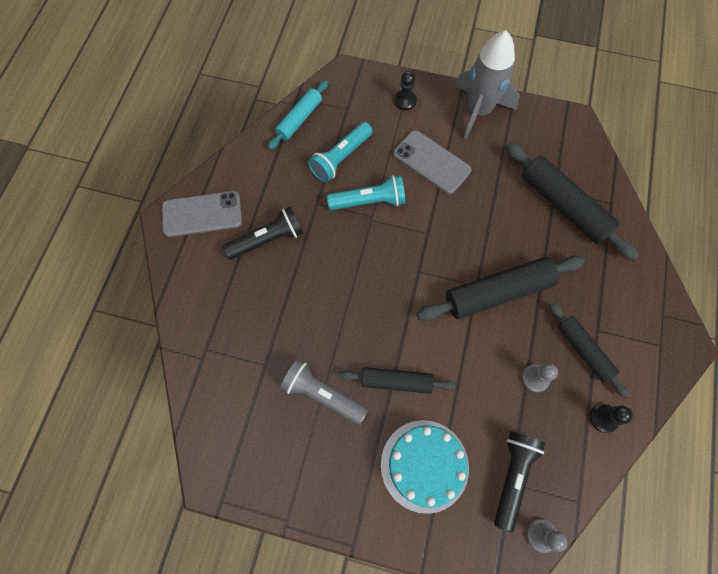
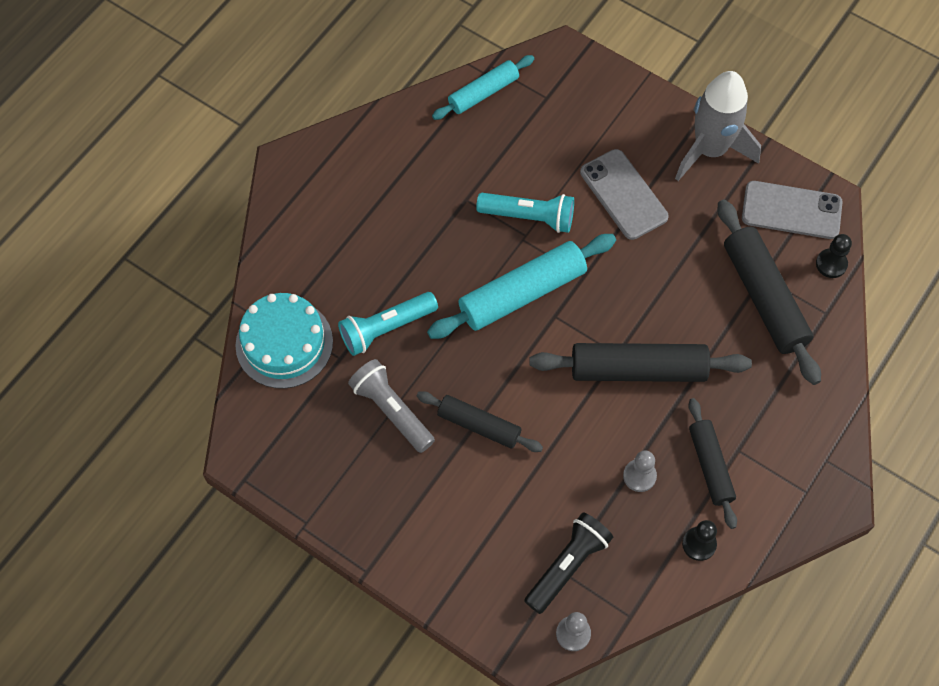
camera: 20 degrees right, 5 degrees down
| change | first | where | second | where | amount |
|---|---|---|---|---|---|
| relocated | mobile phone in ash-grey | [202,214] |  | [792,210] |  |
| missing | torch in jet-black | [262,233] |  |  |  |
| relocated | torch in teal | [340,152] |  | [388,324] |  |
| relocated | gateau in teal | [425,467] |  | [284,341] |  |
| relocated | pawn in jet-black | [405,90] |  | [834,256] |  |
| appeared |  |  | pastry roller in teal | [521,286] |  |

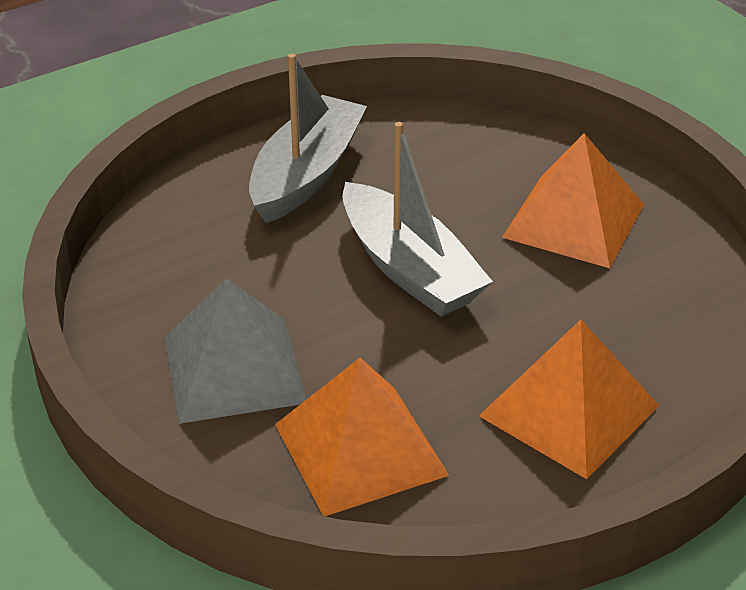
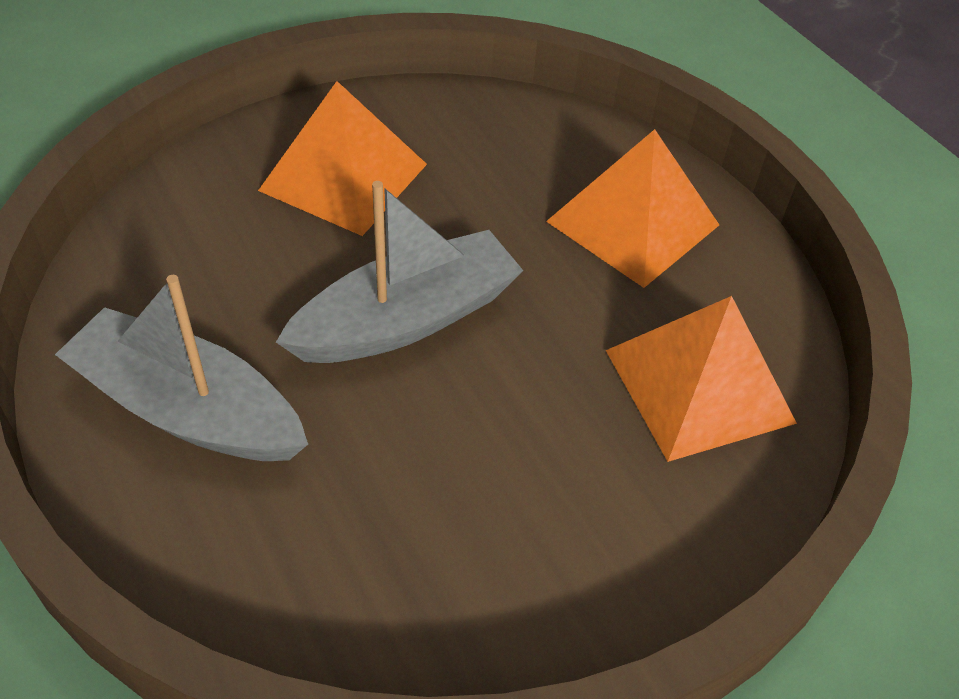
camera: 90 degrees left, 10 degrees up
| change | first | where | second | where | amount |
|---|---|---|---|---|---|
| missing | pyramid in ash-grey | [235,351] |  |  |  |

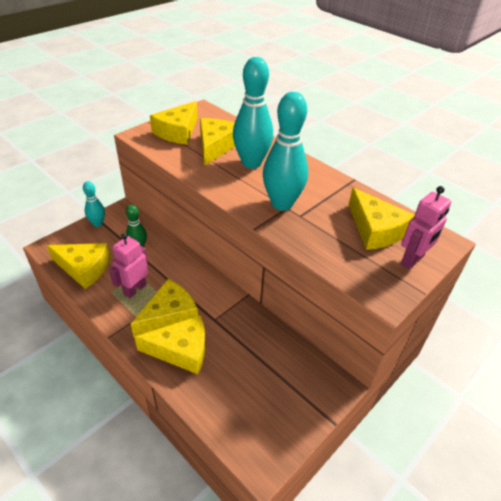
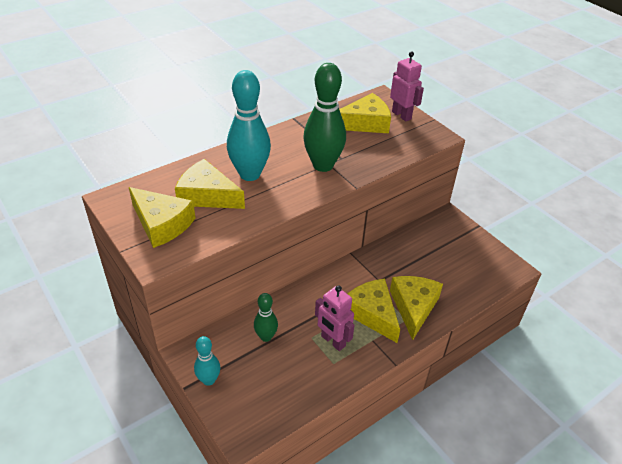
camera: 80 degrees left, 0 degrees up
| change | first | where | second | where | amount |
|---|---|---|---|---|---|
| missing | cheese wedge in bright yellow | [78,266] |  |  |  |
| colour | tenpin in teal | [285,151] | tenpin in leaf-green | [324,117] |  |

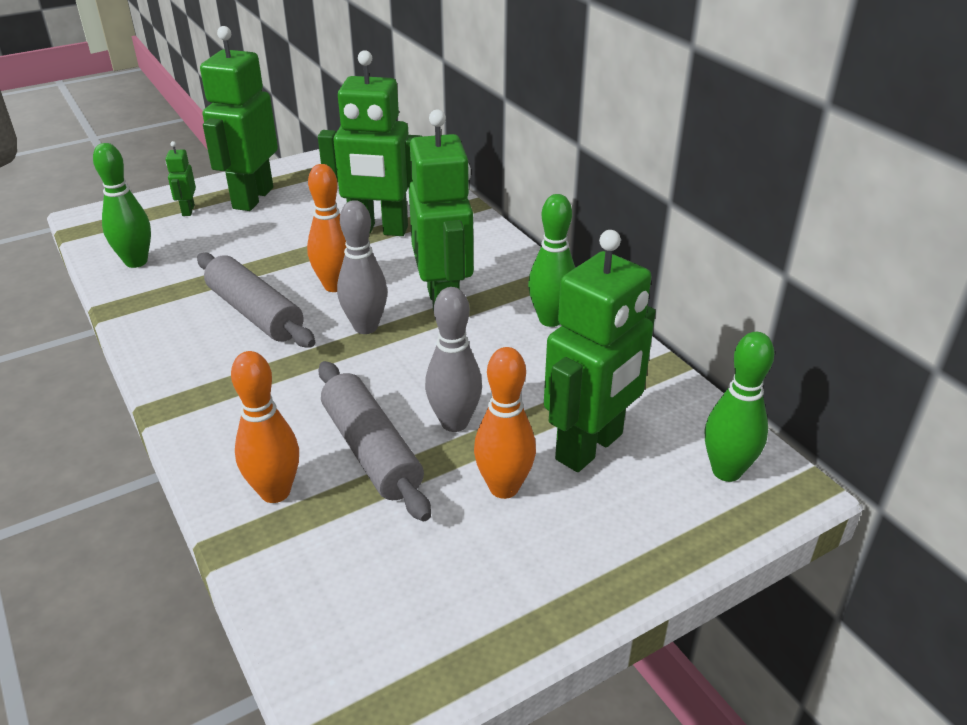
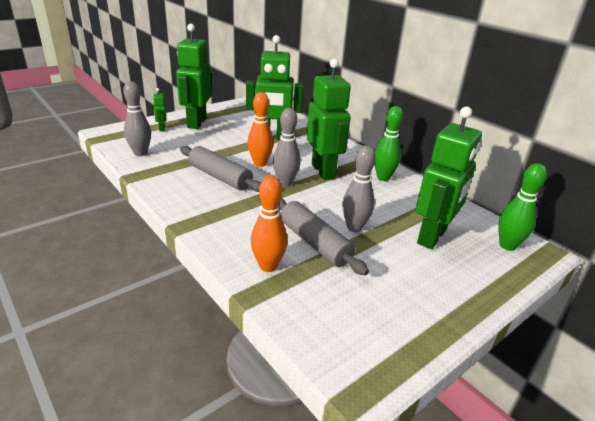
camera: 10 degrees left, 5 degrees down
| change | first | where | second | where | amount |
|---|---|---|---|---|---|
| colour | tenpin in leaf-green | [122,205] | tenpin in ash-grey | [137,118] |  |
| missing | tenpin in orange | [505,423] |  |  |  |

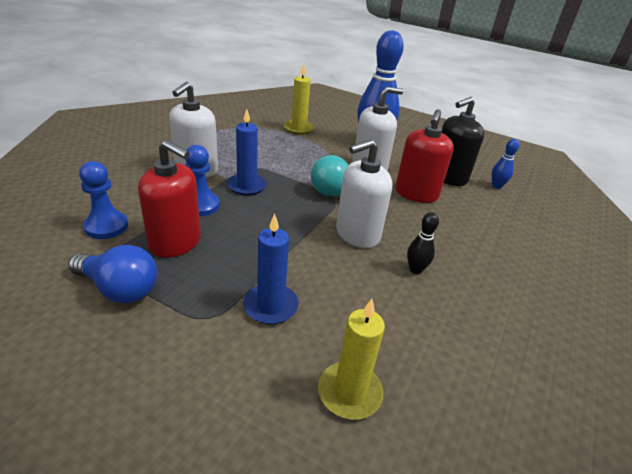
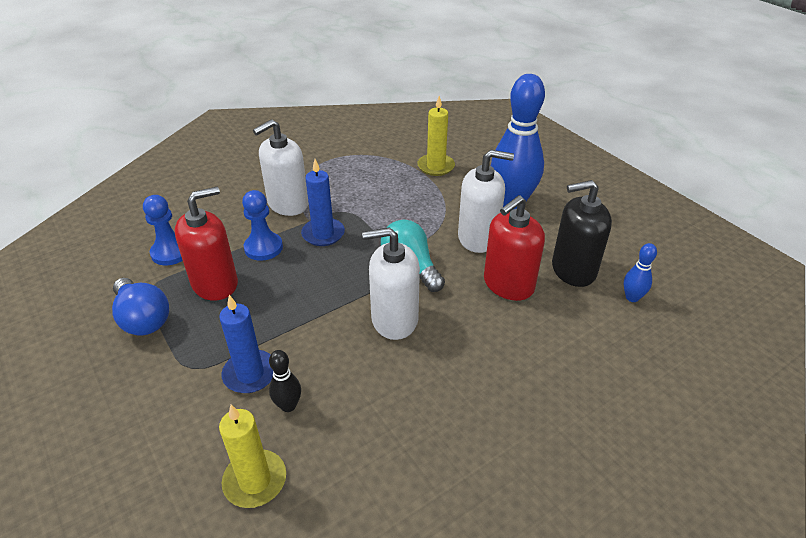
camera: 30 degrees right, 5 degrees up
| change | first | where | second | where | amount |
|---|---|---|---|---|---|
| spun | soap dispenser in scarlet | [169,199] |  | [206,244] | 90 degrees counterclockwise |
| relocated | tenpin in jet-black | [423,243] |  | [285,381] |  |

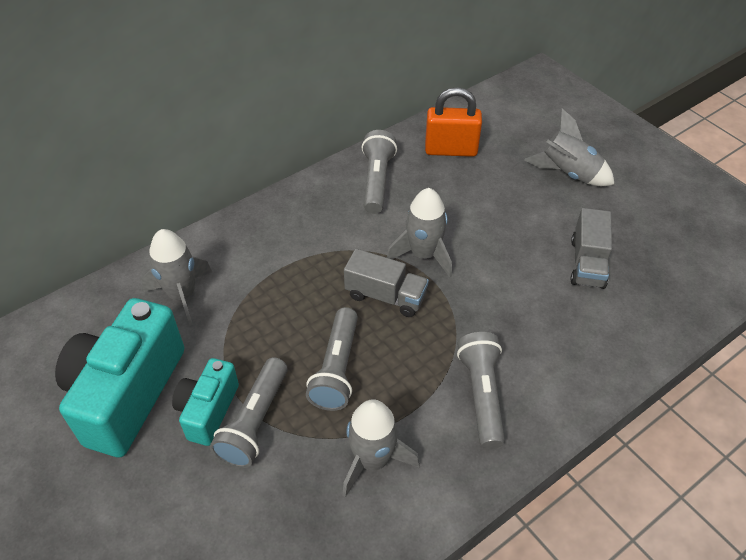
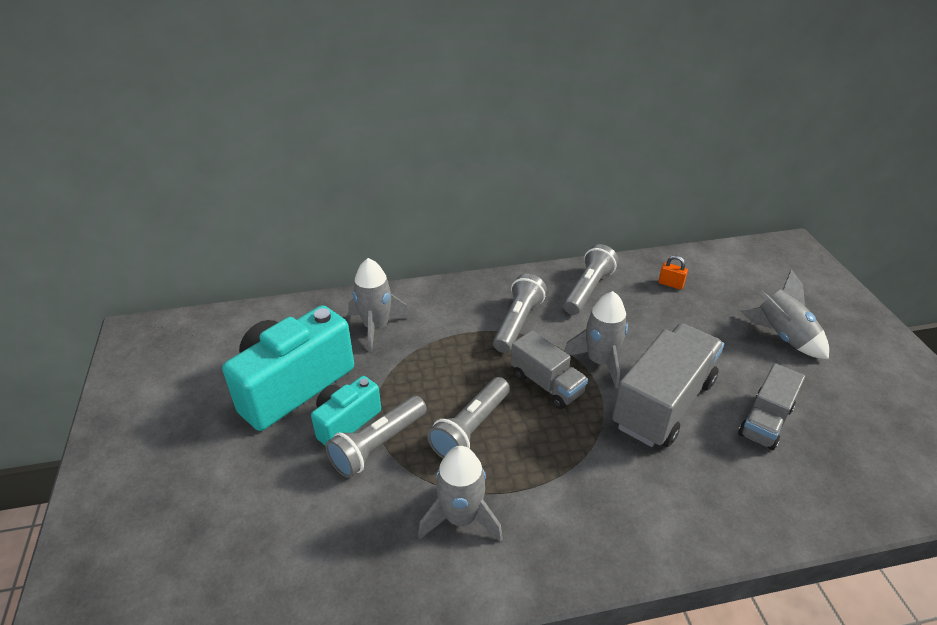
camera: 25 degrees right, 10 degrees down
| change | first | where | second | where | amount |
|---|---|---|---|---|---|
| size | lock in orange | [453,122] |  | [673,272] | x0.48 |
| relocated | torch in ash-grey | [481,390] |  | [520,313] |  |
| appeared |  |  | lorry in ash-grey | [668,385] |  |

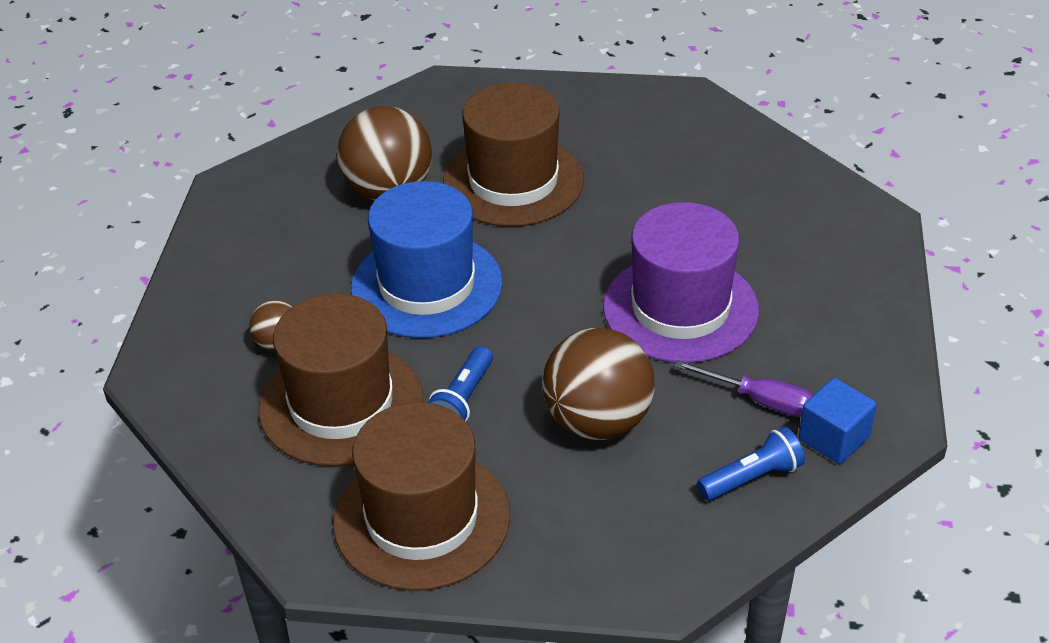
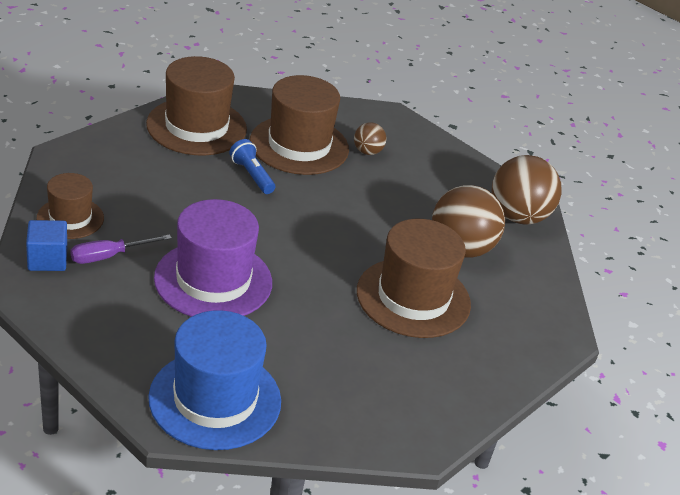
camera: 120 degrees right, 5 degrees down
| change | first | where | second | where | amount |
|---|---|---|---|---|---|
| relocated | hat in blue | [427,259] |  | [214,380] |  |
| relocated | play ball in dark brown | [598,384] |  | [527,189] |  |
| exchanged | torch in blue | [751,464] | hat in dark brown | [70,206] |  |

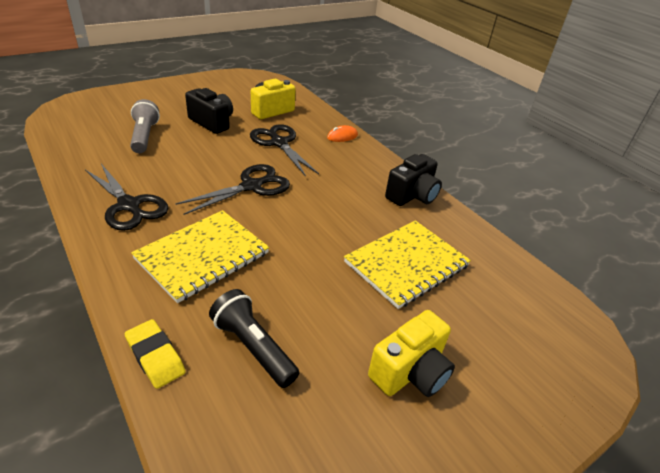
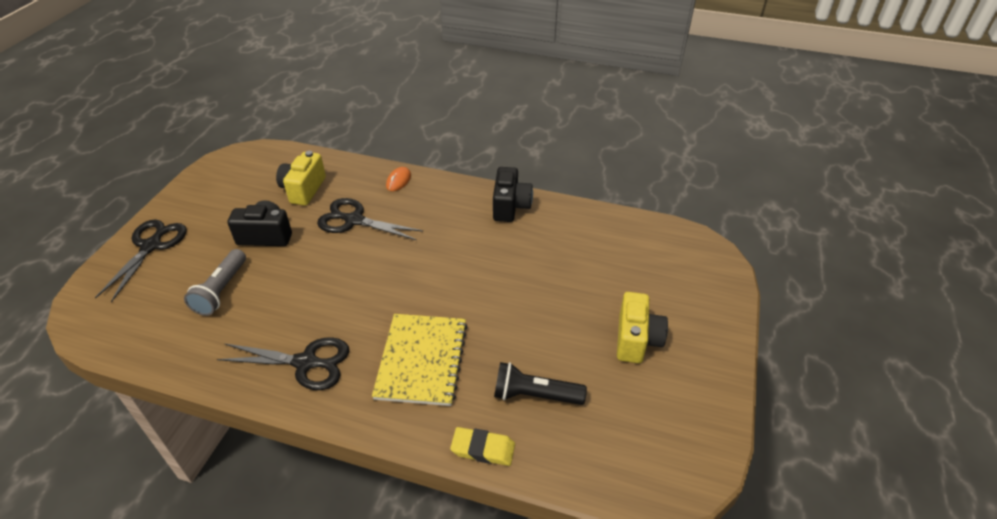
camera: 35 degrees left, 5 degrees up
| change | first | where | second | where | amount |
|---|---|---|---|---|---|
| spun | torch in ash-grey | [145,126] |  | [215,282] | 120 degrees counterclockwise |
| relocated | shears in jet-black | [232,189] |  | [141,260] |  |
| missing | notepad in bright yellow | [407,264] |  |  |  |

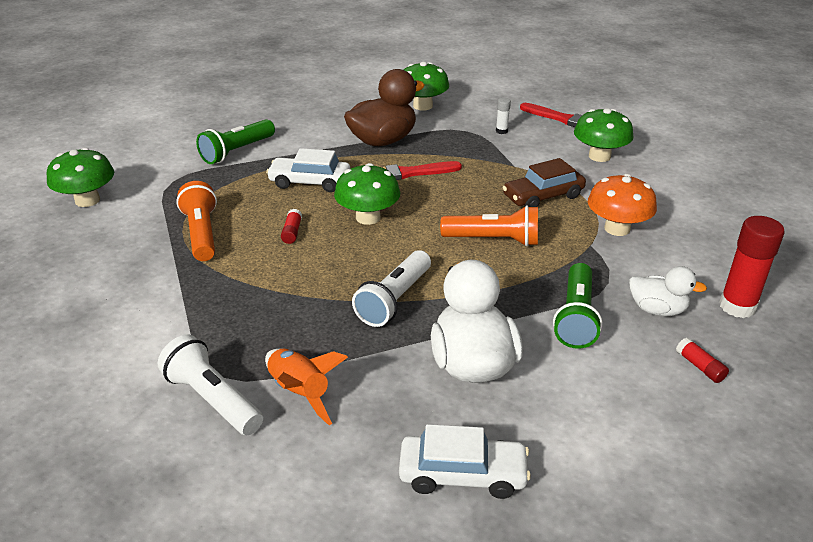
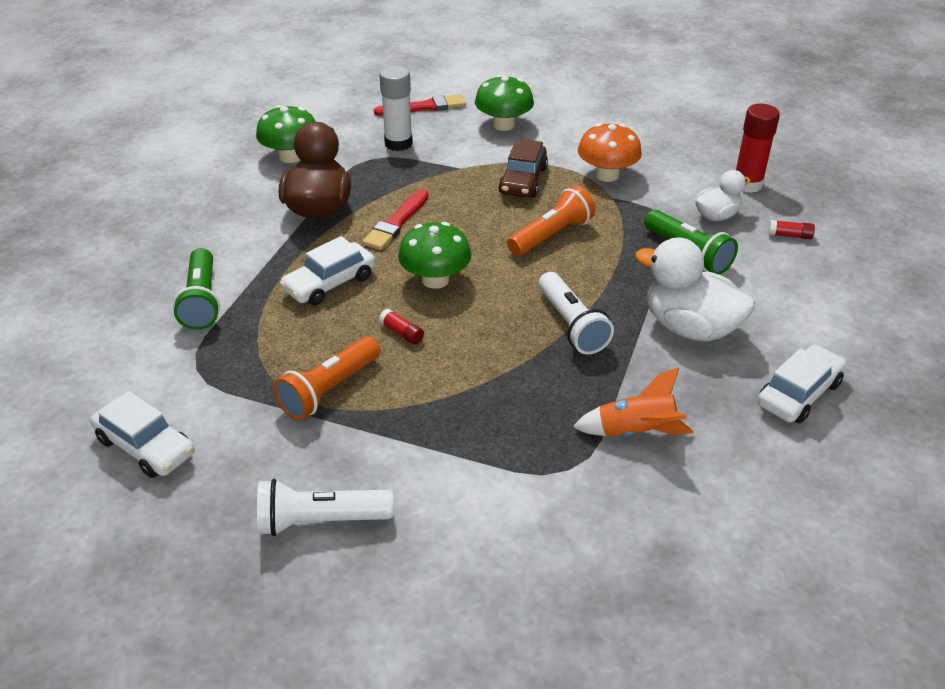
camera: 50 degrees left, 5 degrees up
| change | first | where | second | where | amount |
|---|---|---|---|---|---|
| exchanged | fungus in leaf-green | [80,177] | automobile in snow-white | [142,434] |  |
| relocated | torch in snow-white | [210,385] |  | [325,507] |  |
| spun | torch in orange | [196,221] |  | [327,378] | 75 degrees counterclockwise |
| size | glue in snow-white | [503,116] |  | [396,108] | x2.08 |

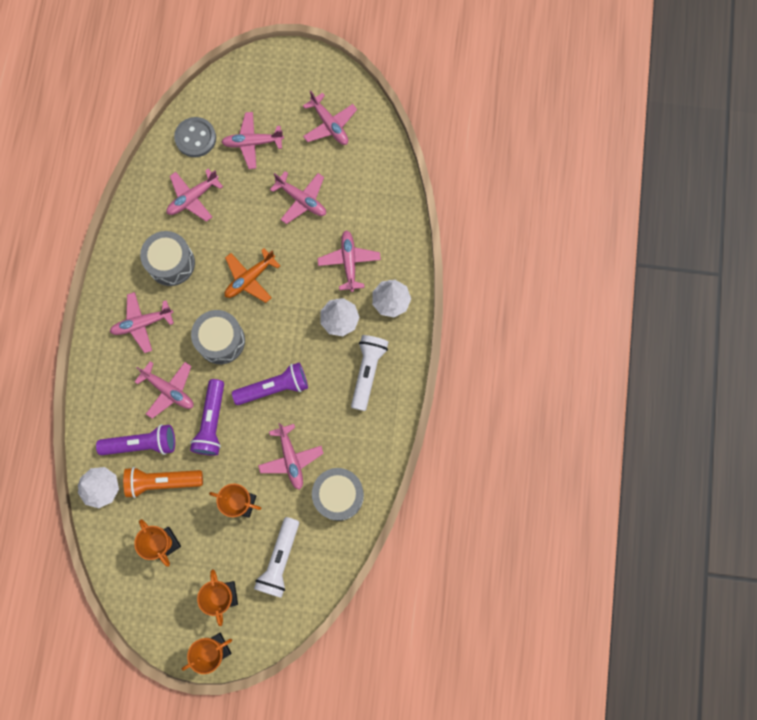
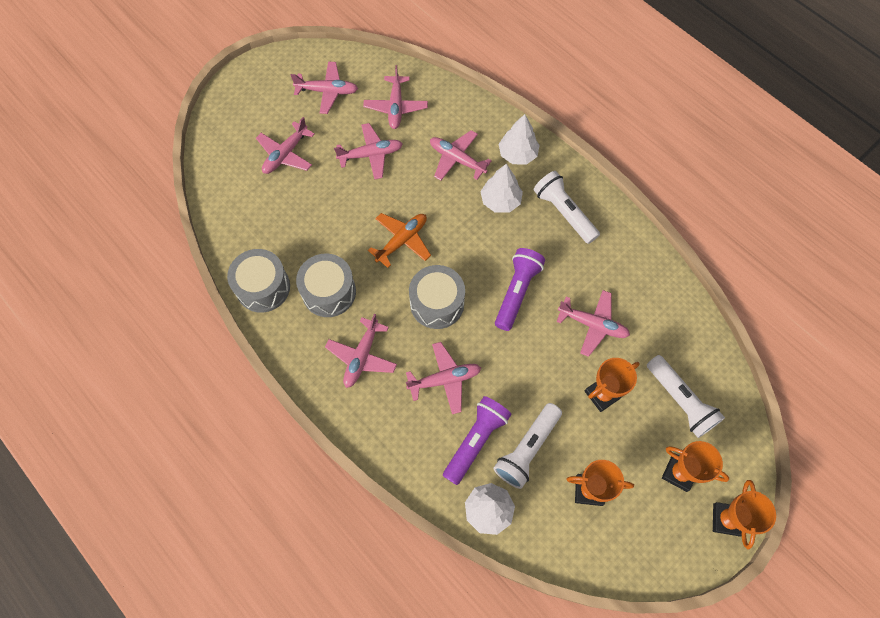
camera: 50 degrees left, 10 degrees down
| change | first | where | second | where | amount |
|---|---|---|---|---|---|
| colour | torch in orange | [163,482] | torch in snow-white | [527,446] |  |
| relocated | plane in pink | [194,195] |  | [395,97] |  |
| missing | sewing button in ash-grey | [195,137] |  |  |  |
| missing | torch in royal purple | [207,417] |  |  |  |
| spun | plane in orange | [252,275] |  | [399,240] | 135 degrees counterclockwise |
| relocated | drum in ash-grey | [338,494] |  | [258,281] |  |

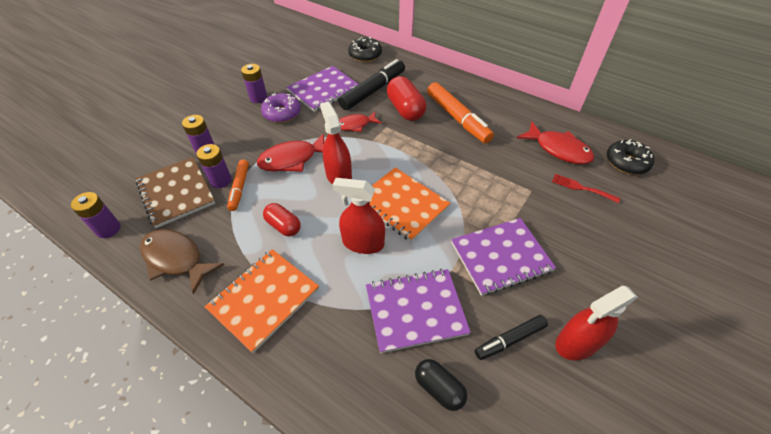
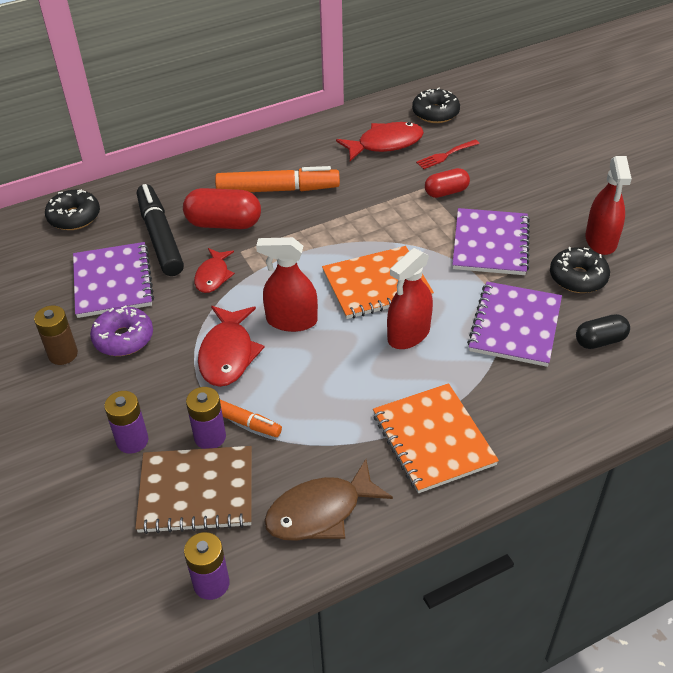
camera: 60 degrees left, 5 degrees down
| change | first | where | second | where | amount |
|---|---|---|---|---|---|
| colour | battery in royal purple | [254,83] | battery in dark brown | [56,335] |  |
| relocated | pill in scarlet | [282,219] |  | [447,183] |  |
| exchanged | marker pen in jet-black | [511,337] | doughnut in jet-black | [580,270] |  |

